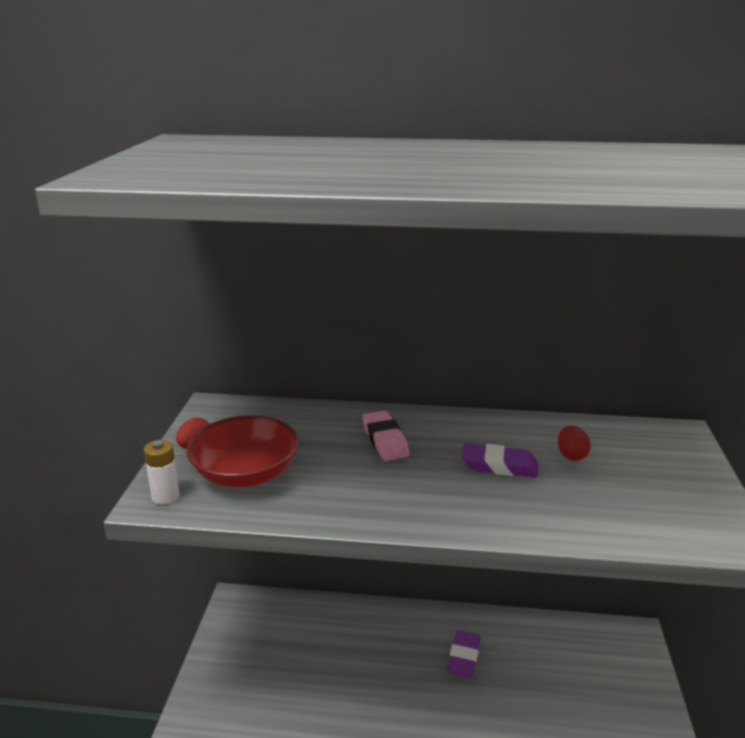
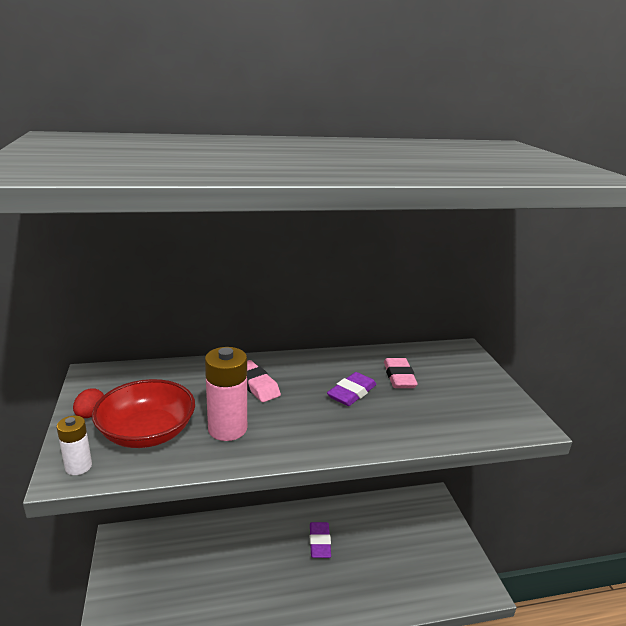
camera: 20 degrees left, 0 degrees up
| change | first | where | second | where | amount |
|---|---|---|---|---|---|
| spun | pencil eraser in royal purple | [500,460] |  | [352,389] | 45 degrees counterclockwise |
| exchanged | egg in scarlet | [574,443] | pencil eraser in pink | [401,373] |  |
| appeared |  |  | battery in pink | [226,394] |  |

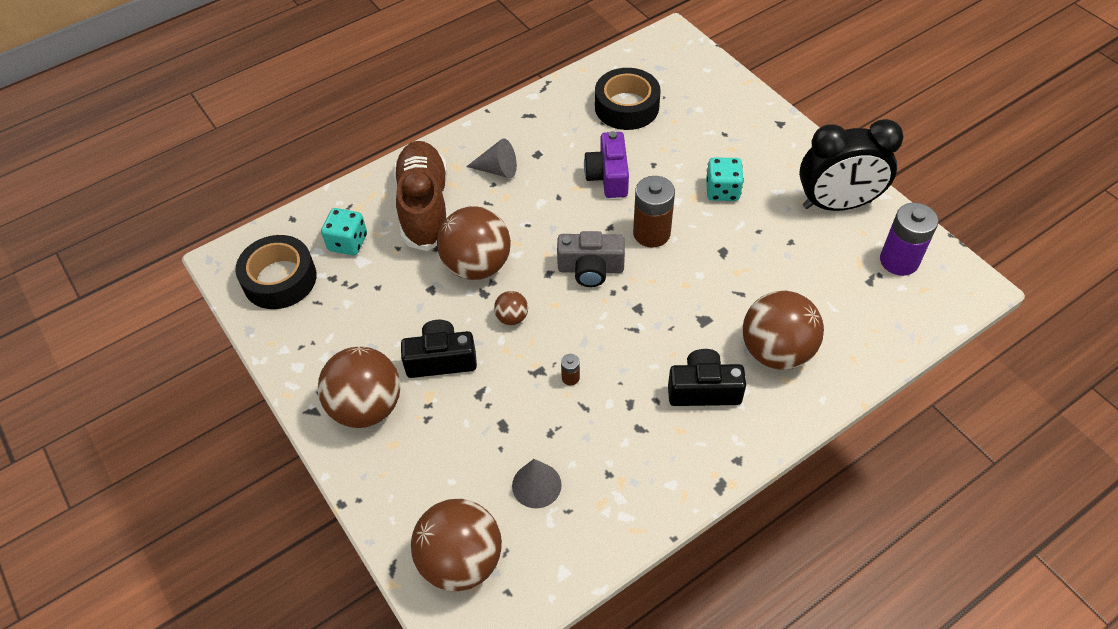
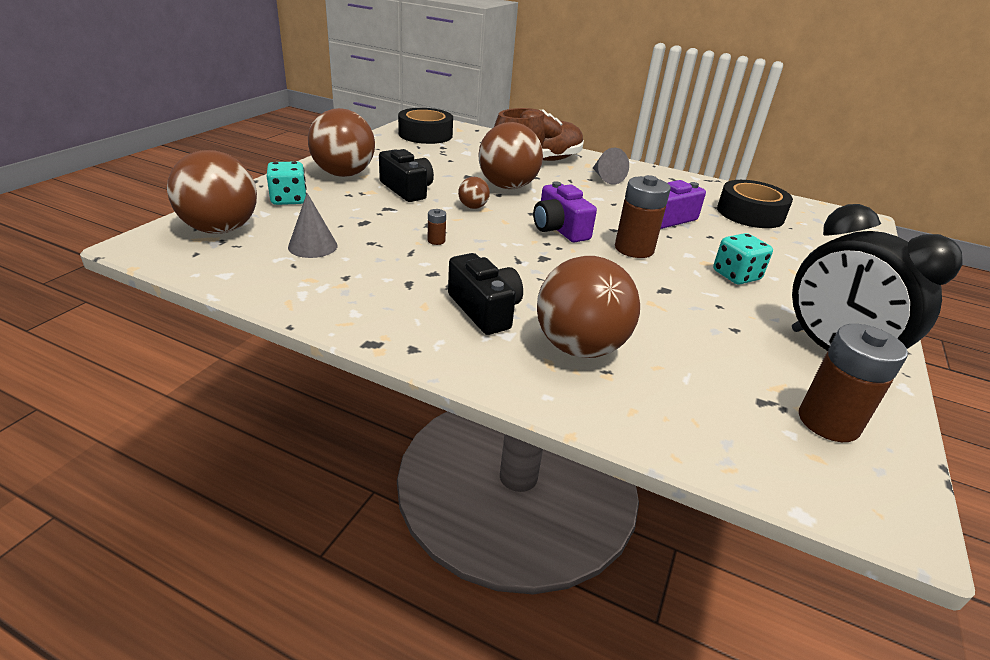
camera: 55 degrees right, 20 degrees down
| change | first | where | second | where | amount |
|---|---|---|---|---|---|
| relocated | die in teal | [344,231] |  | [287,183] |  |
| colour | photo camera in ash-grey | [591,259] | photo camera in royal purple | [565,211] |  |
| colour | battery in royal purple | [909,239] | battery in dark brown | [853,383] |  |

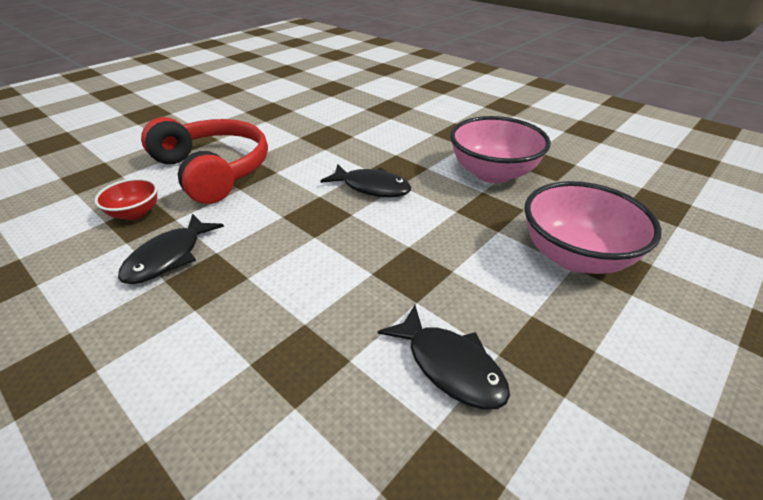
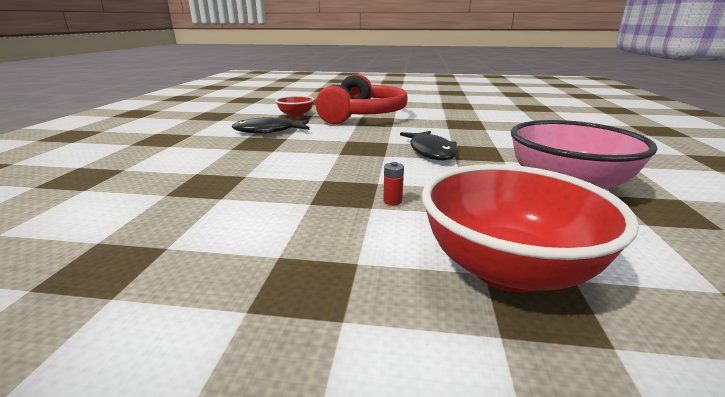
camera: 55 degrees right, 15 degrees down
| change | first | where | second | where | amount |
|---|---|---|---|---|---|
| missing | toy fish in jet-black | [444,357] |  |  |  |
| colour | deep dish in pink | [593,227] | deep dish in scarlet | [530,228] |  |
| appeared |  |  | battery in scarlet | [393,183] |  |

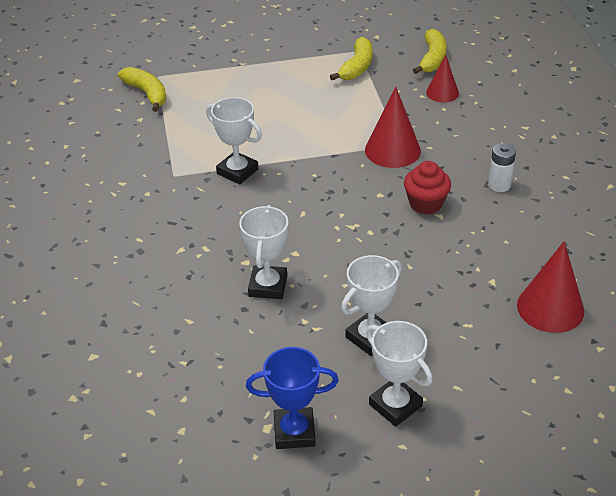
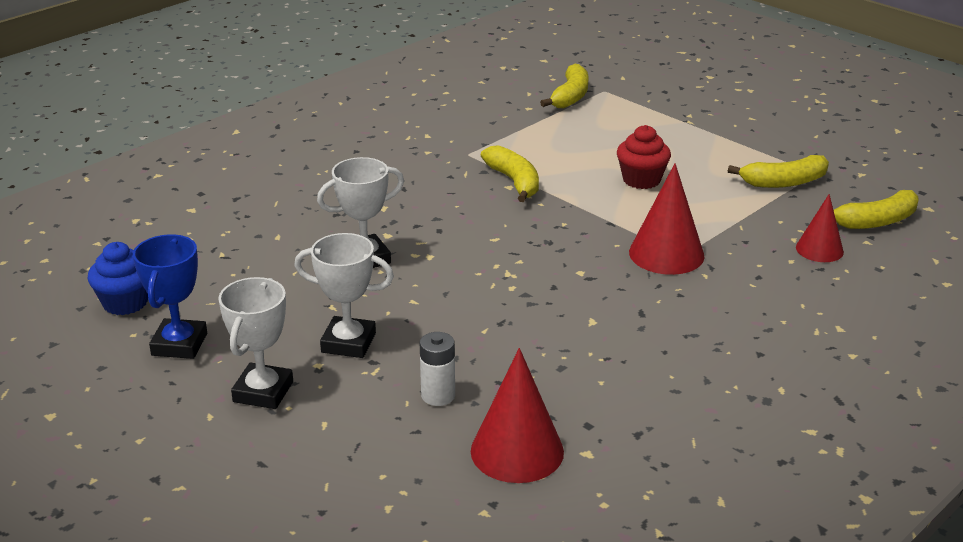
camera: 55 degrees right, 10 degrees down
| change | first | where | second | where | amount |
|---|---|---|---|---|---|
| exchanged | prize cup in snow-white | [234,140] | toy banana in bright yellow | [510,173] |  |
| spun | prize cup in blue | [292,398] |  | [170,296] | 45 degrees clockwise |
| relocated | fairy cake in scarlet | [427,187] |  | [644,157] |  |
| relocated | battery in snow-white | [502,167] |  | [437,369] |  |
| appeared |  |  | fairy cake in blue | [118,278] |  |

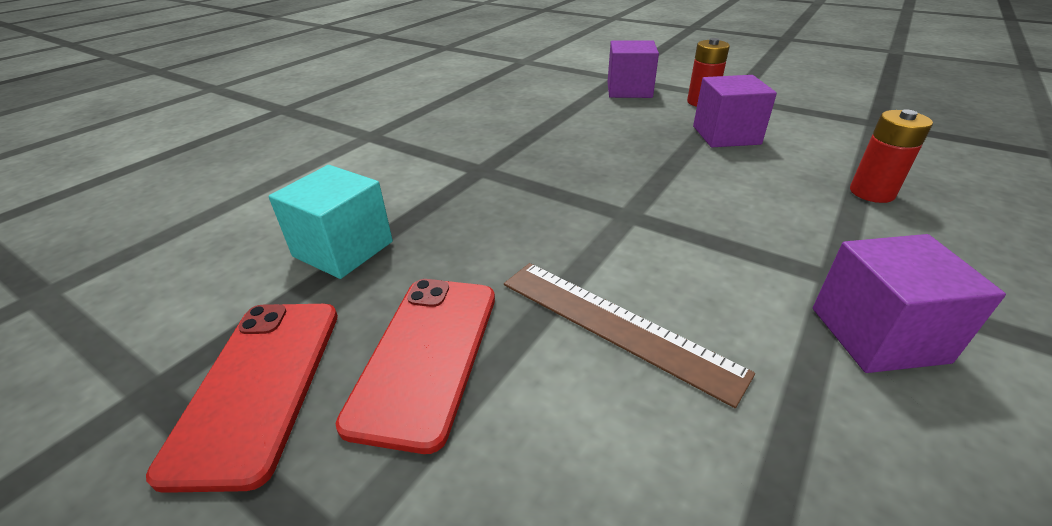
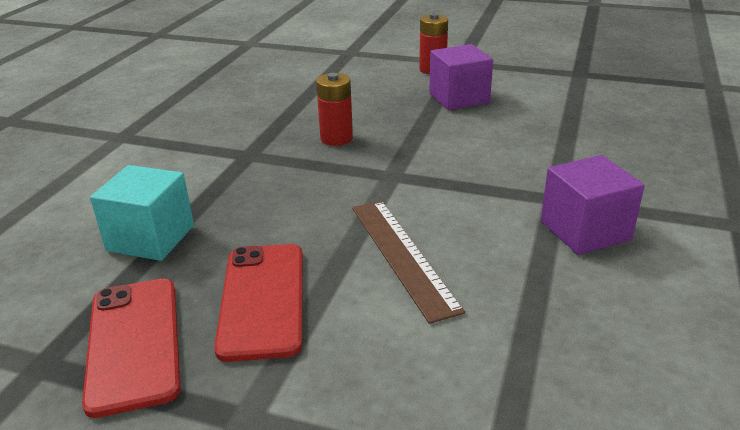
camera: 15 degrees left, 5 degrees down
| change | first | where | second | where | amount |
|---|---|---|---|---|---|
| spun | ruler in dark brown | [629,335] |  | [408,262] | 45 degrees clockwise |
| missing | cube in royal purple | [633,69] |  |  |  |
| relocated | battery in scarlet | [891,156] |  | [334,109] |  |

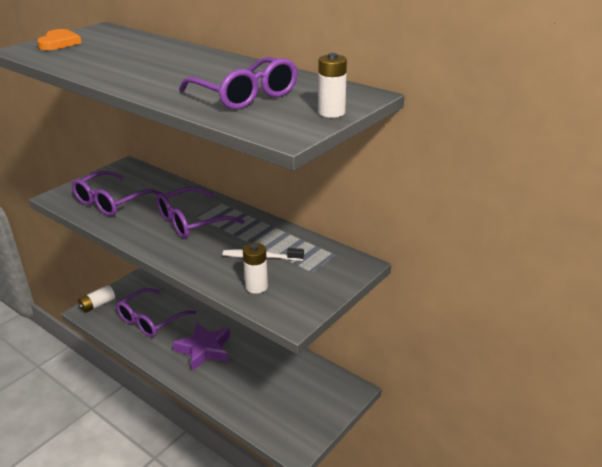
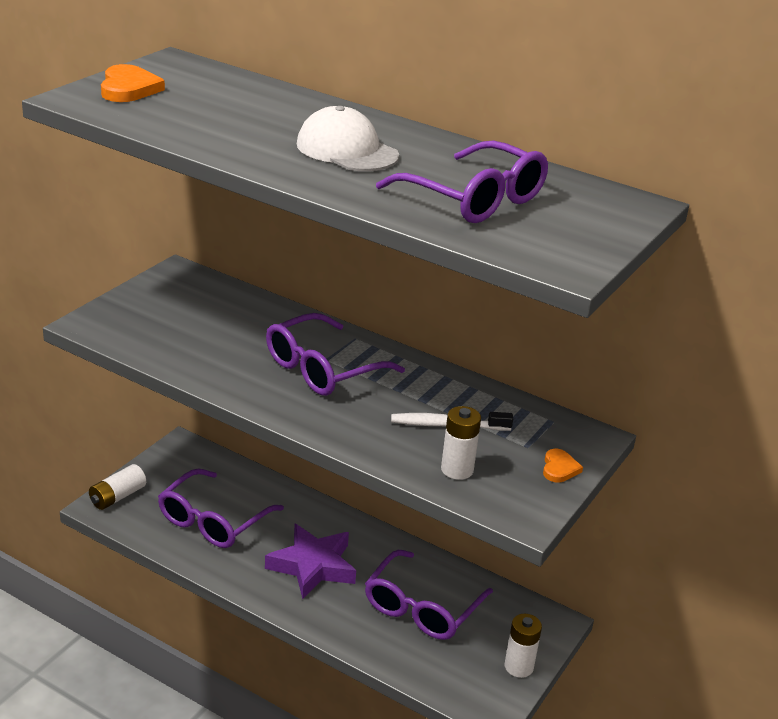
camera: 10 degrees left, 0 degrees up
| change | first | where | second | where | amount |
|---|---|---|---|---|---|
| relocated | glasses in royal purple | [116,193] |  | [429,595] |  |
| relocated | battery in snow-white | [332,85] |  | [523,646] |  |
| appeared |  |  | baseball cap in snow-white | [348,138] |  |
| appeared |  |  | love heart in orange | [563,466] |  |

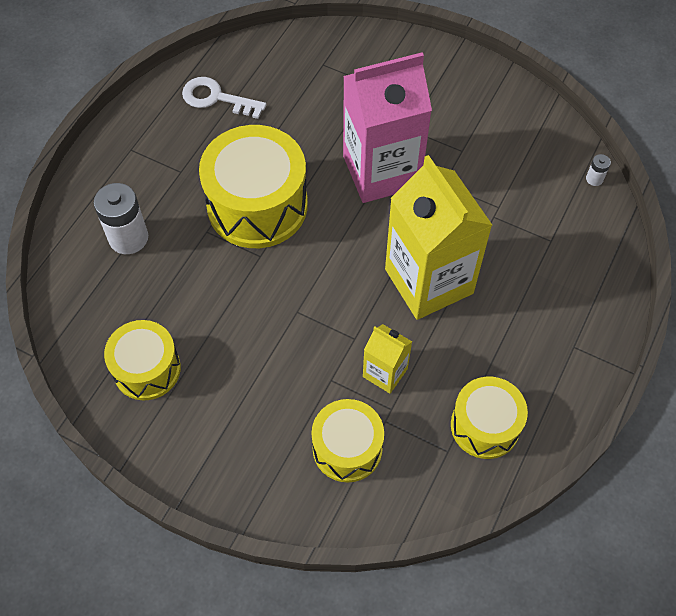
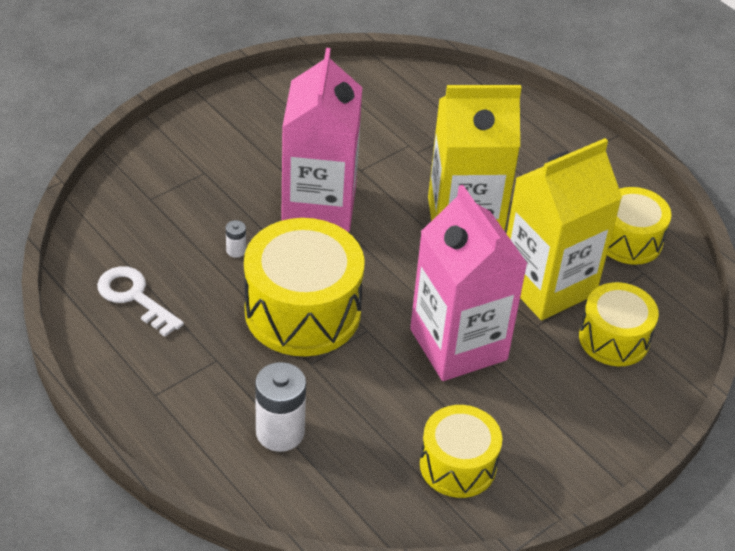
camera: 70 degrees left, 15 degrees down
| change | first | where | second | where | amount |
|---|---|---|---|---|---|
| spun | door key in snow-white | [224,98] |  | [140,301] | 90 degrees clockwise |
| size | milk carton in bright yellow | [387,359] |  | [564,229] | x2.10 |
| relocated | battery in snow-white | [598,170] |  | [236,239] |  |
| appeared |  |  | milk carton in pink | [469,283] |  |

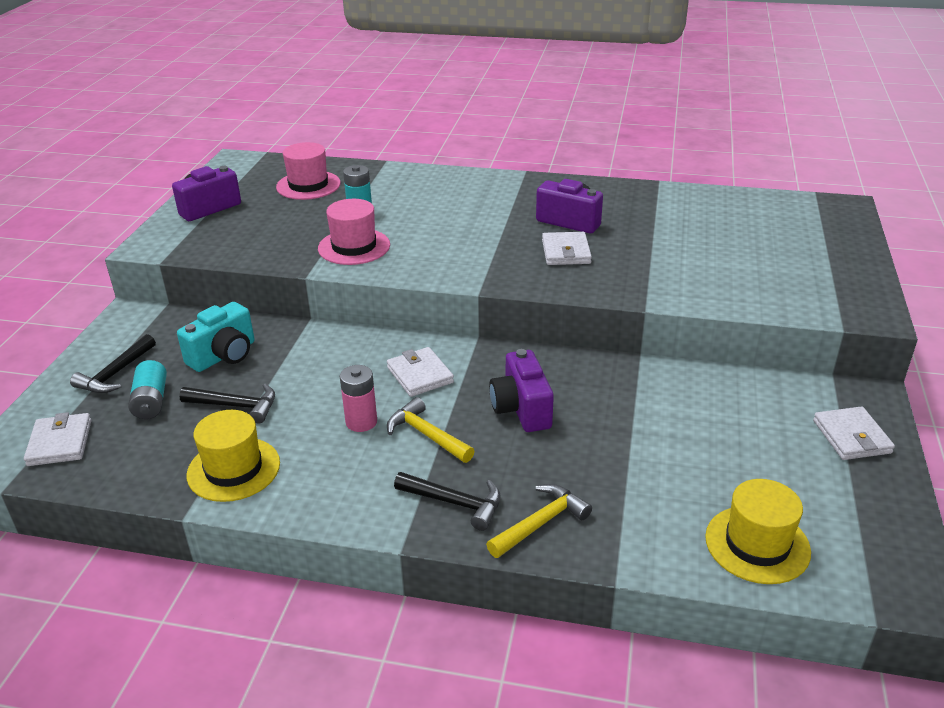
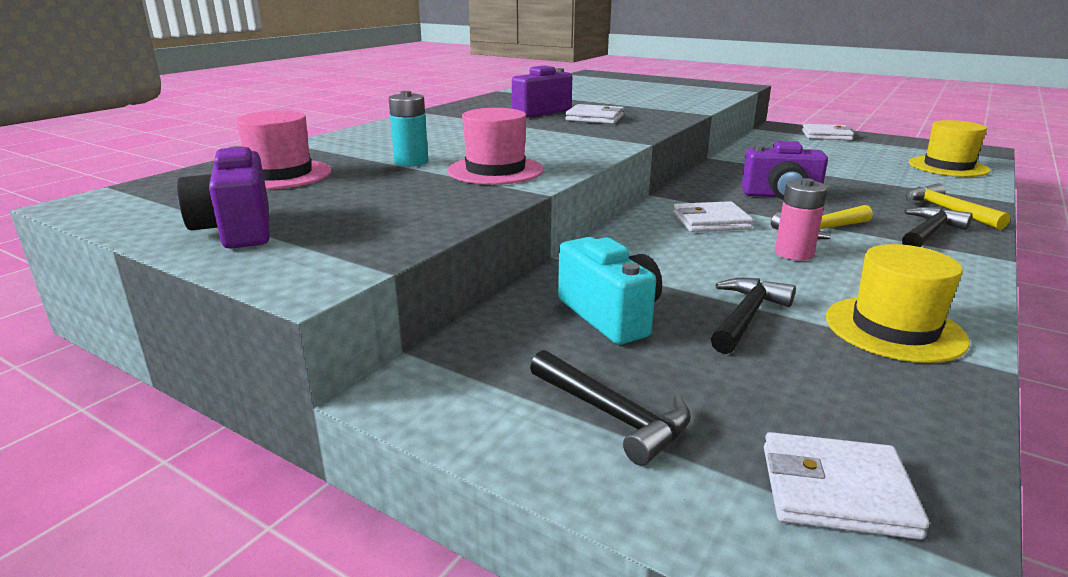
camera: 70 degrees left, 10 degrees down
| change | first | where | second | where | amount |
|---|---|---|---|---|---|
| missing | battery in teal | [147,389] |  |  |  |

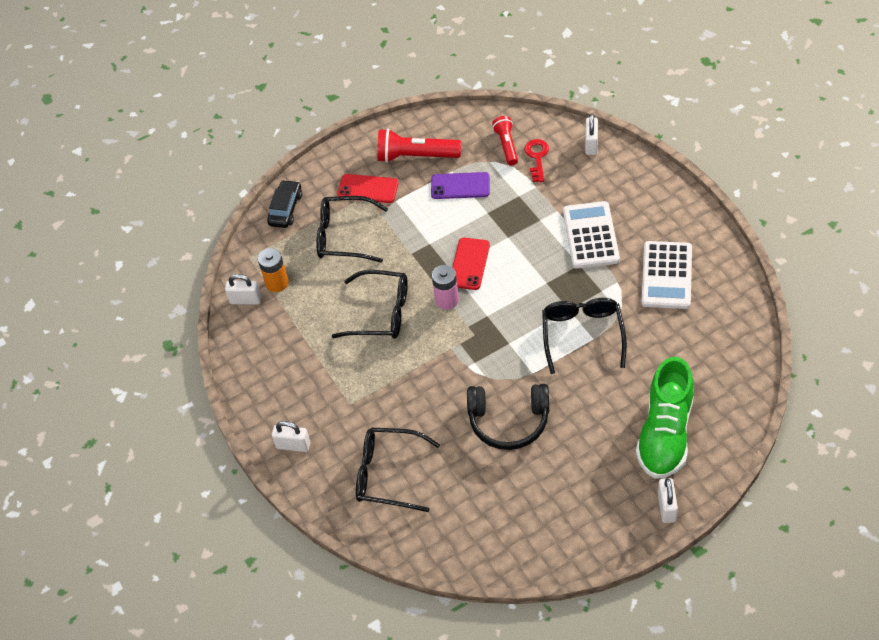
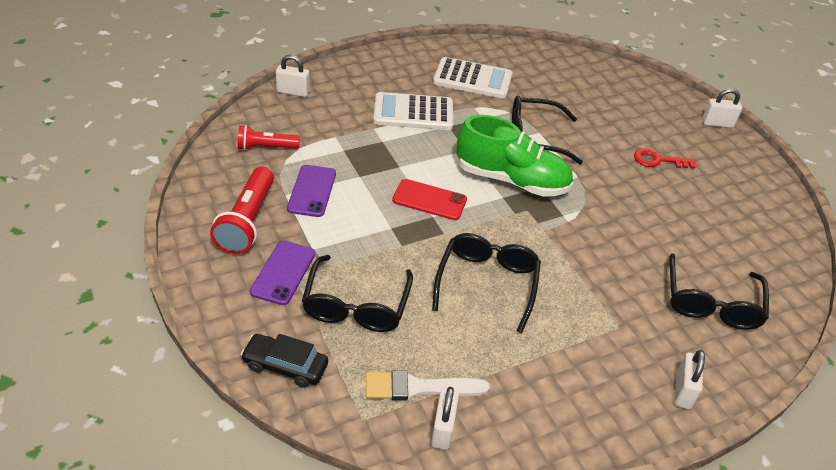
camera: 95 degrees left, 10 degrees down
| change | first | where | second | where | amount |
|---|---|---|---|---|---|
| exchanged | battery in orange | [273,270] | paint brush in snow-white | [428,385] |  |
| colour | mobile phone in scarlet | [368,188] | mobile phone in royal purple | [282,273] |  |
| missing | battery in pink | [445,287] |  |  |  |
| missing | headphones in jet-black | [508,417] |  |  |  |
| relocated | door key in scarlet | [536,160] |  | [665,159] |  |
| relocated | sneaker in leaf-green | [665,418] |  | [515,156] |  |

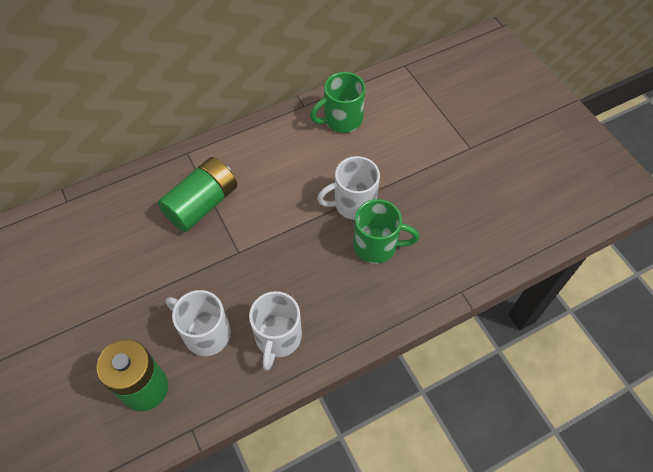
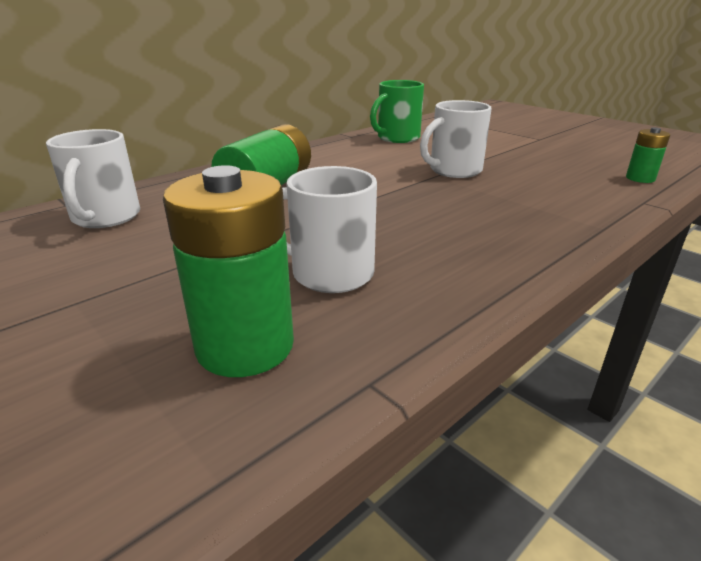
camera: 15 degrees left, 30 degrees down
| change | first | where | second | where | amount |
|---|---|---|---|---|---|
| relocated | tea mug in snow-white | [275,331] |  | [93,178] |  |
| missing | tea mug in leaf-green | [386,231] |  |  |  |
| appeared |  |  | battery in leaf-green | [648,155] |  |

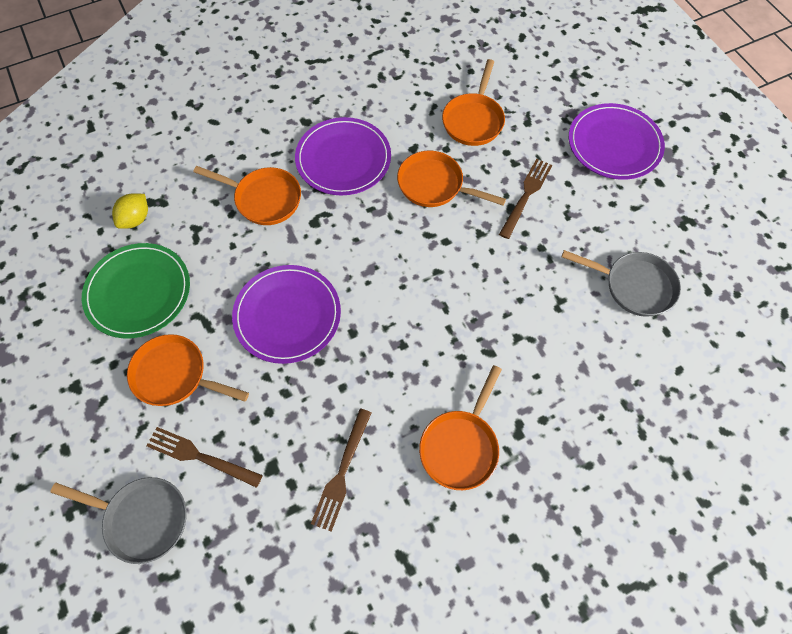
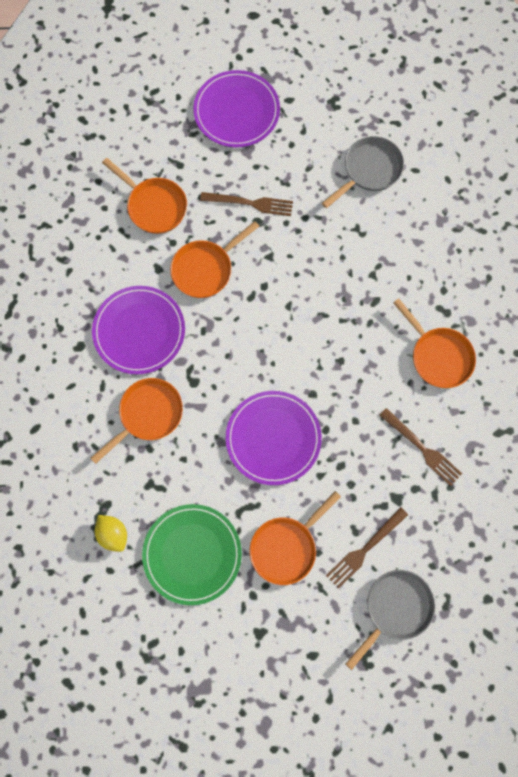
camera: 65 degrees left, 10 degrees up
| change | first | where | second | where | amount |
|---|---|---|---|---|---|
| spun | table fork in dark brown | [525,199] |  | [246,204] | 135 degrees clockwise |

